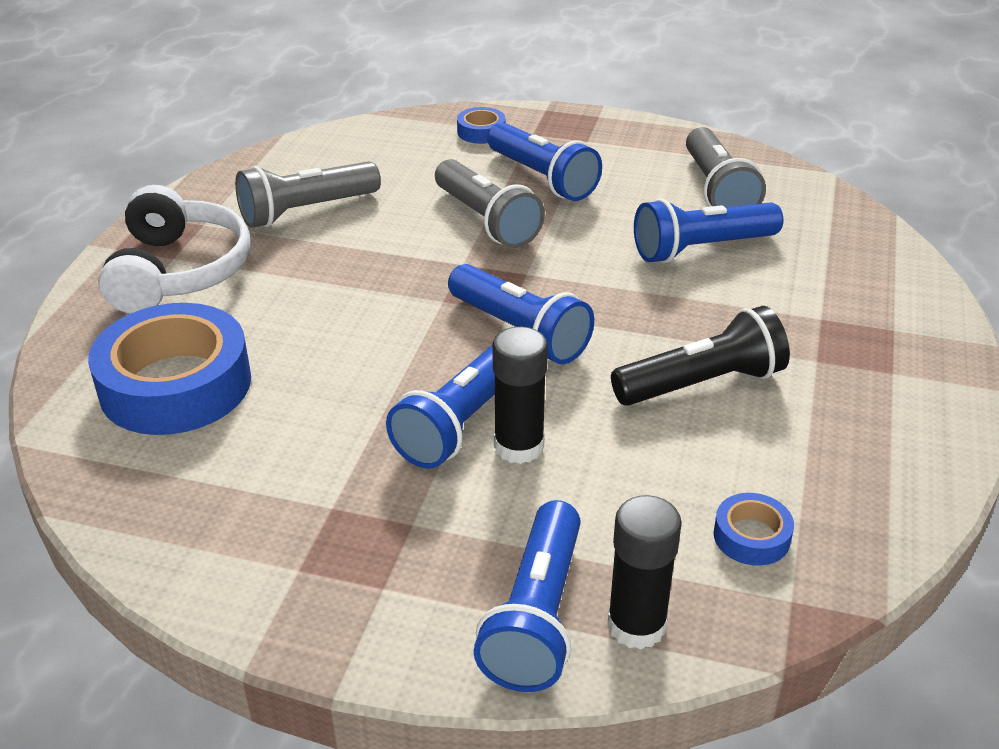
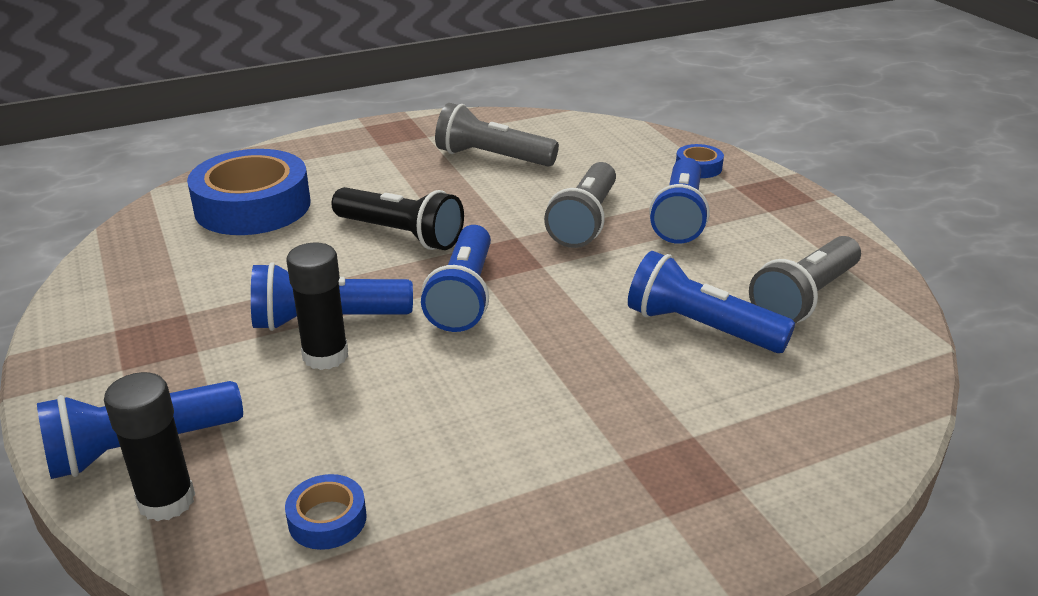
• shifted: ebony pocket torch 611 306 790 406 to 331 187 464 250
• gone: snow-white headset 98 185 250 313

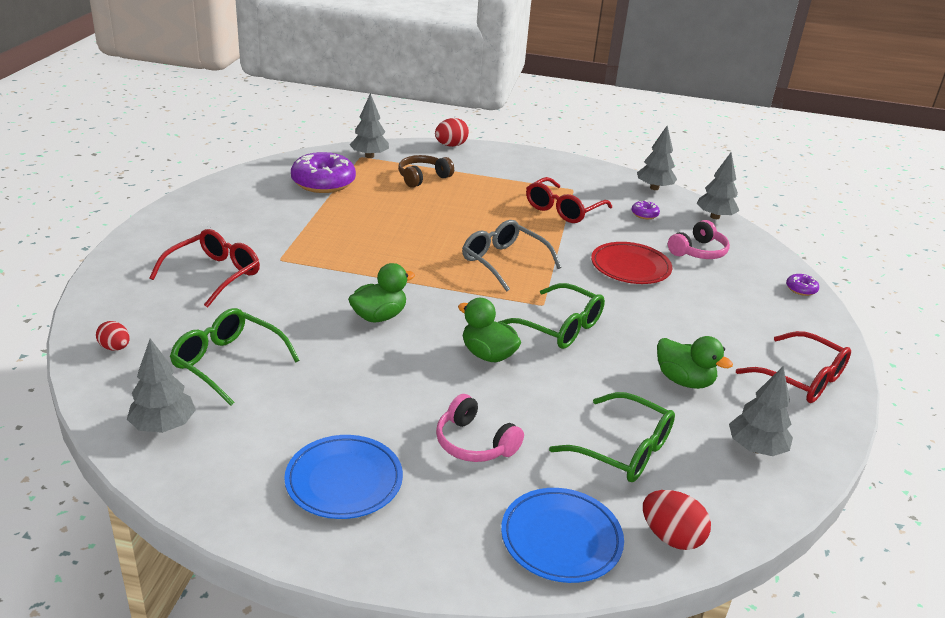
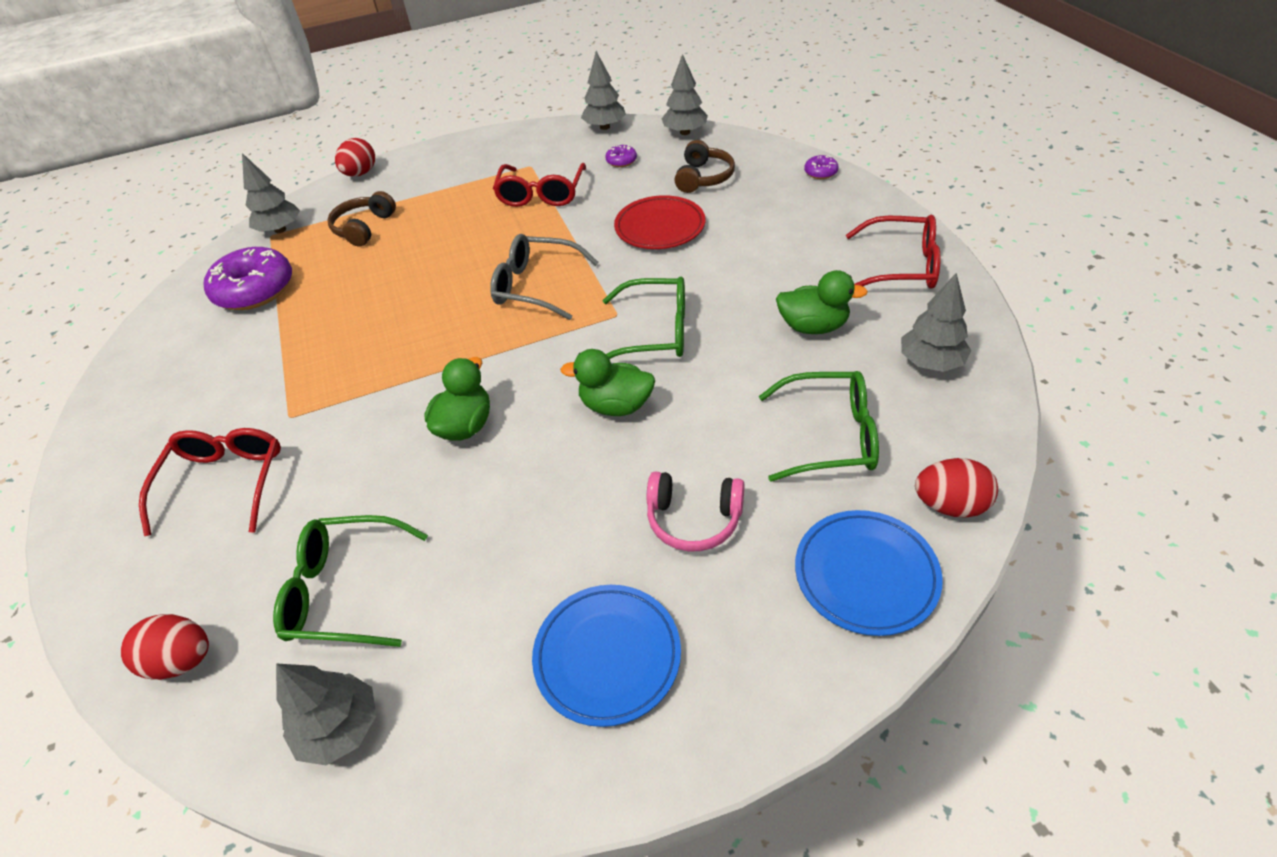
• scaled: crimson egg shape 96 321 130 351 = 121 614 209 680 x1.51
• repainted: pink headset 668 220 730 259 to dark brown headset 675 140 735 193

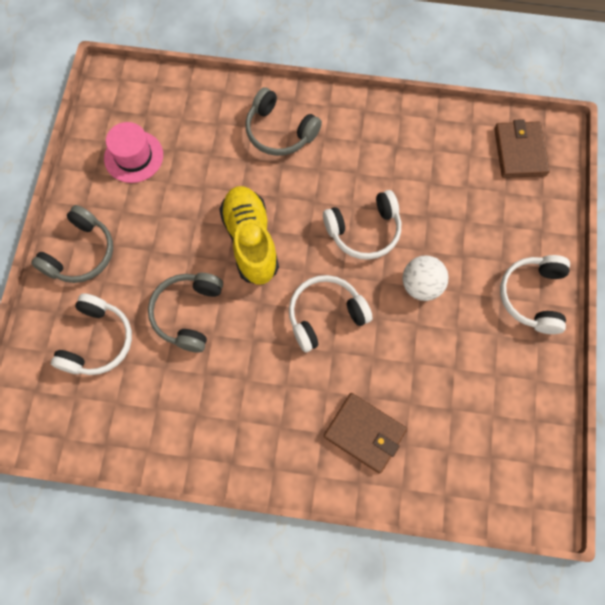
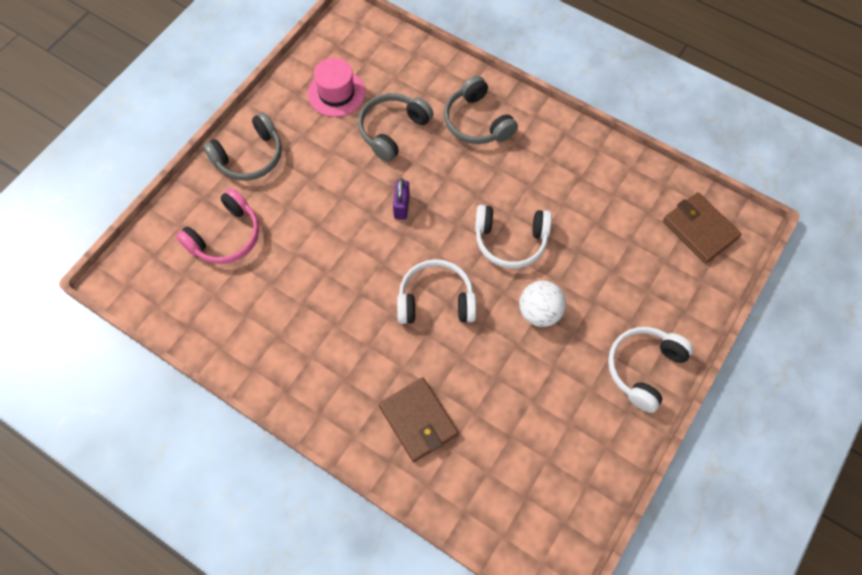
• repainted: snow-white headset 51 293 132 375 to pink headset 176 188 259 264
• shifted: grey headset 148 273 223 353 to 358 93 434 162
• swapped: golden lace-up shoe 219 186 279 285 to purple padlock 393 178 410 220
• rotated: dark brown billfold 494 119 550 178 = 663 192 741 264 60 degrees counterclockwise

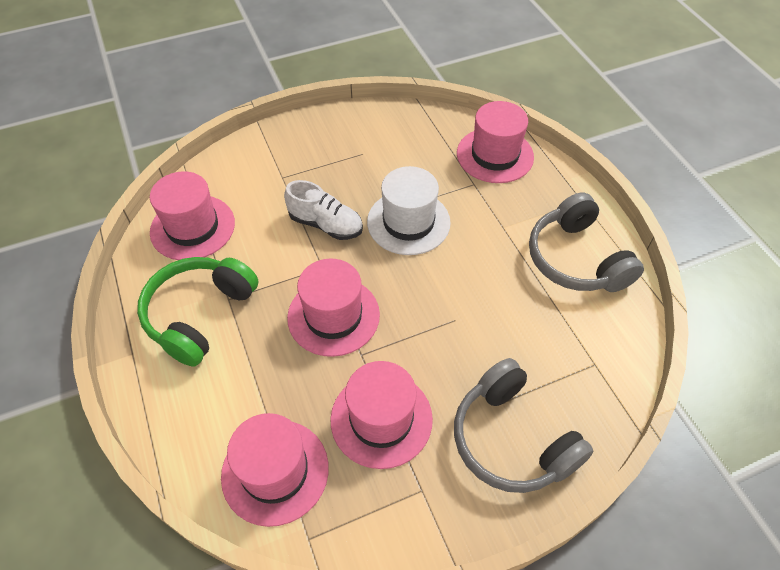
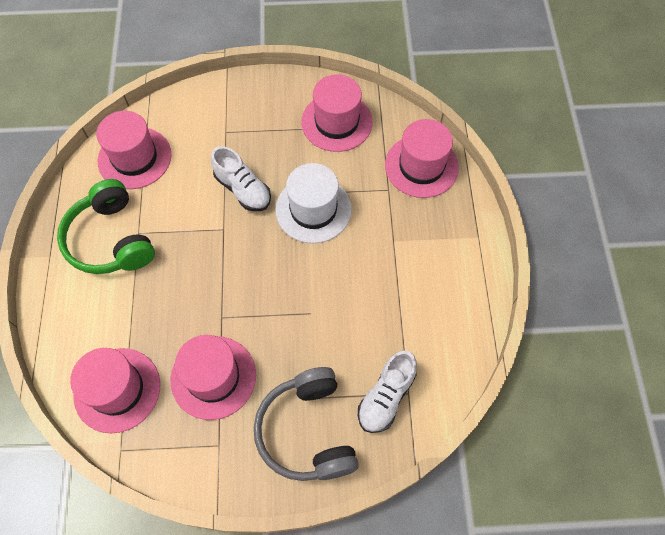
• rotated: green headset 137 257 259 367 = 57 179 155 274 75 degrees counterclockwise
• shifted: pink tall hat 287 259 380 357 to 301 74 373 152
• new: snow-white lace-up shoe 358 350 417 433
• gone: grey headset 529 192 644 292

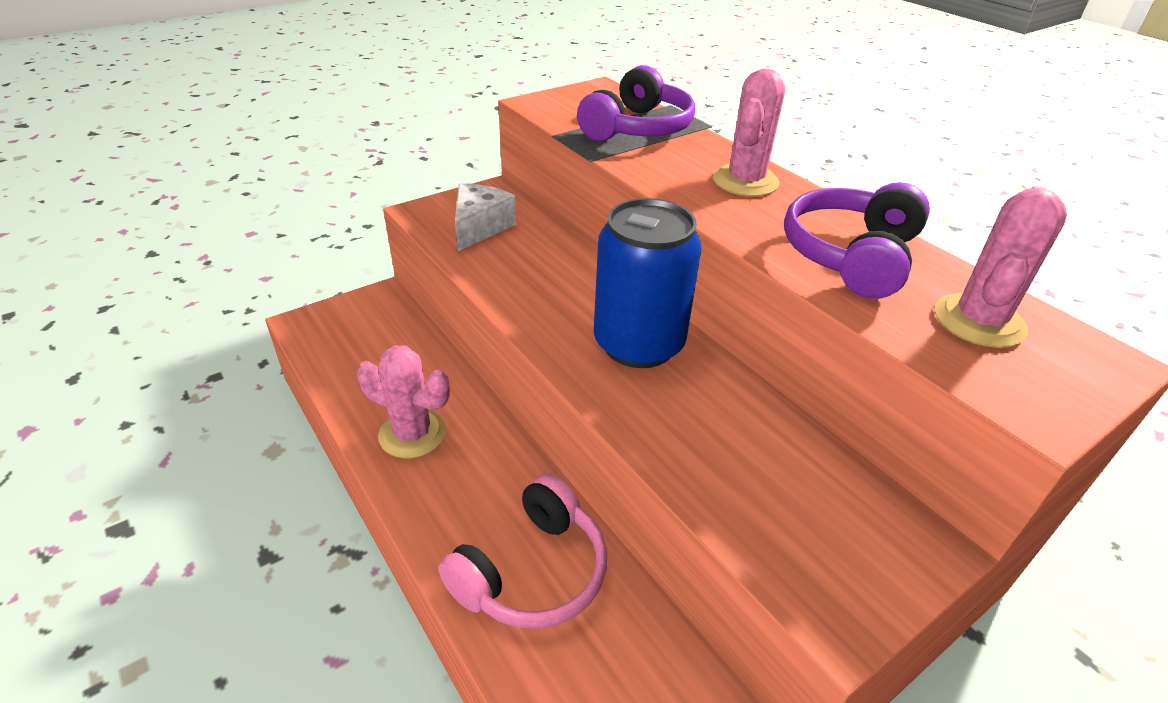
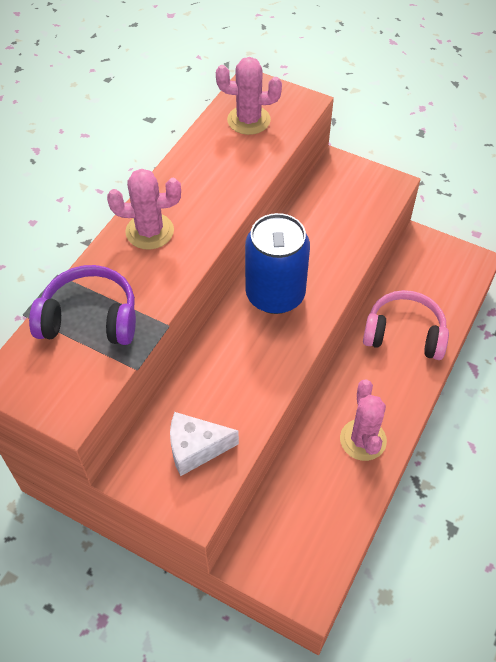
• gone: purple headset 784 182 930 299

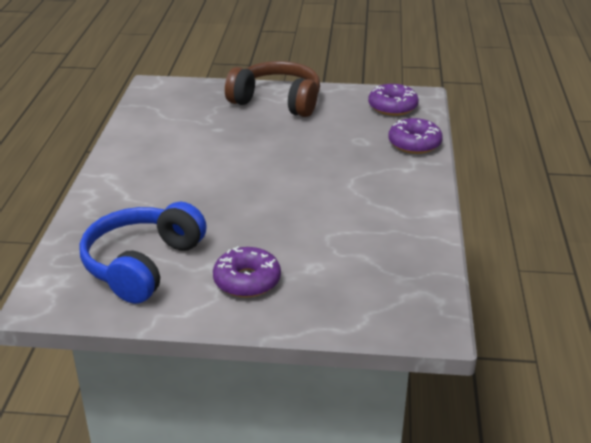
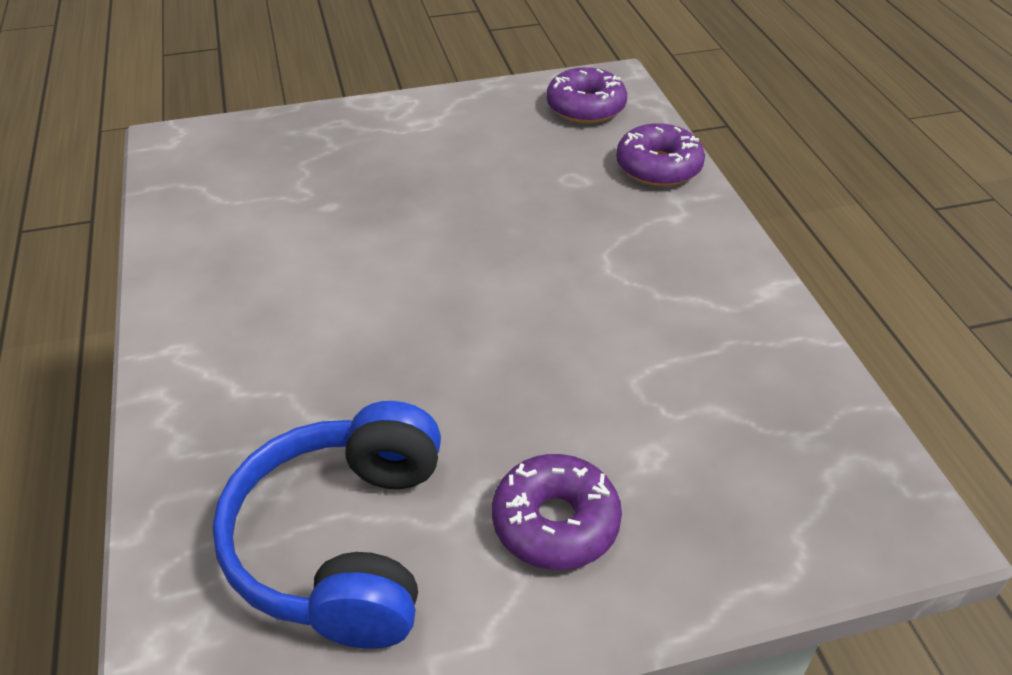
• gone: dark brown headset 225 61 320 117

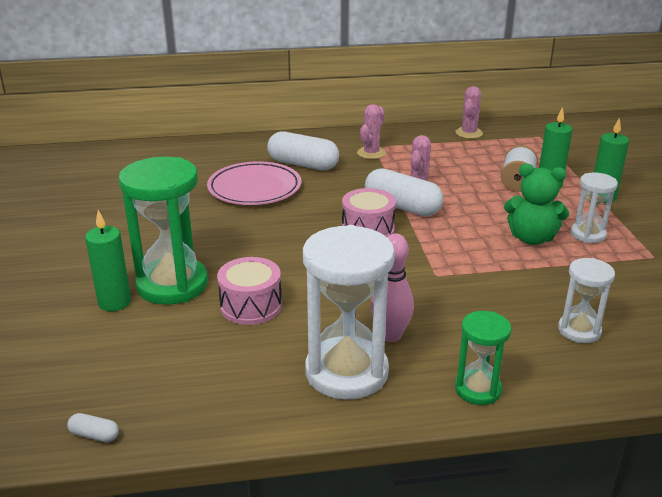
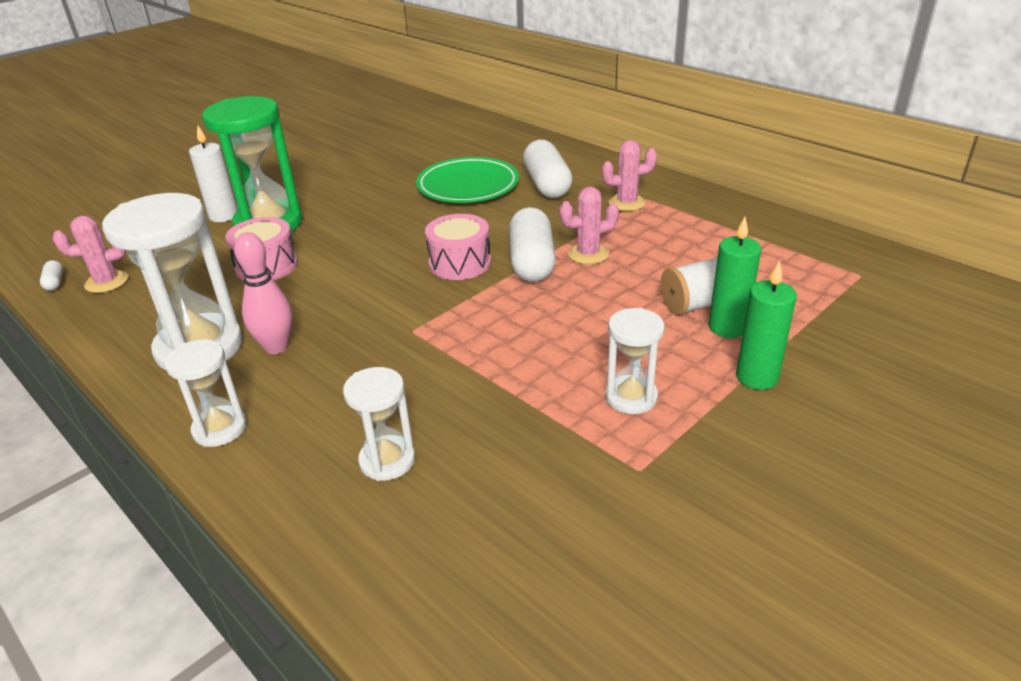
• shifted: pink cactus 455 86 483 139 to 53 216 128 293
• repainted: green hourglass 455 311 512 405 to snow-white hourglass 165 339 247 447
• repainted: green candle 85 210 131 312 to snow-white candle 189 125 238 222
• repainted: pink plate 207 161 301 205 to green plate 416 157 519 203
• gone: green stuffed bear 504 164 569 245

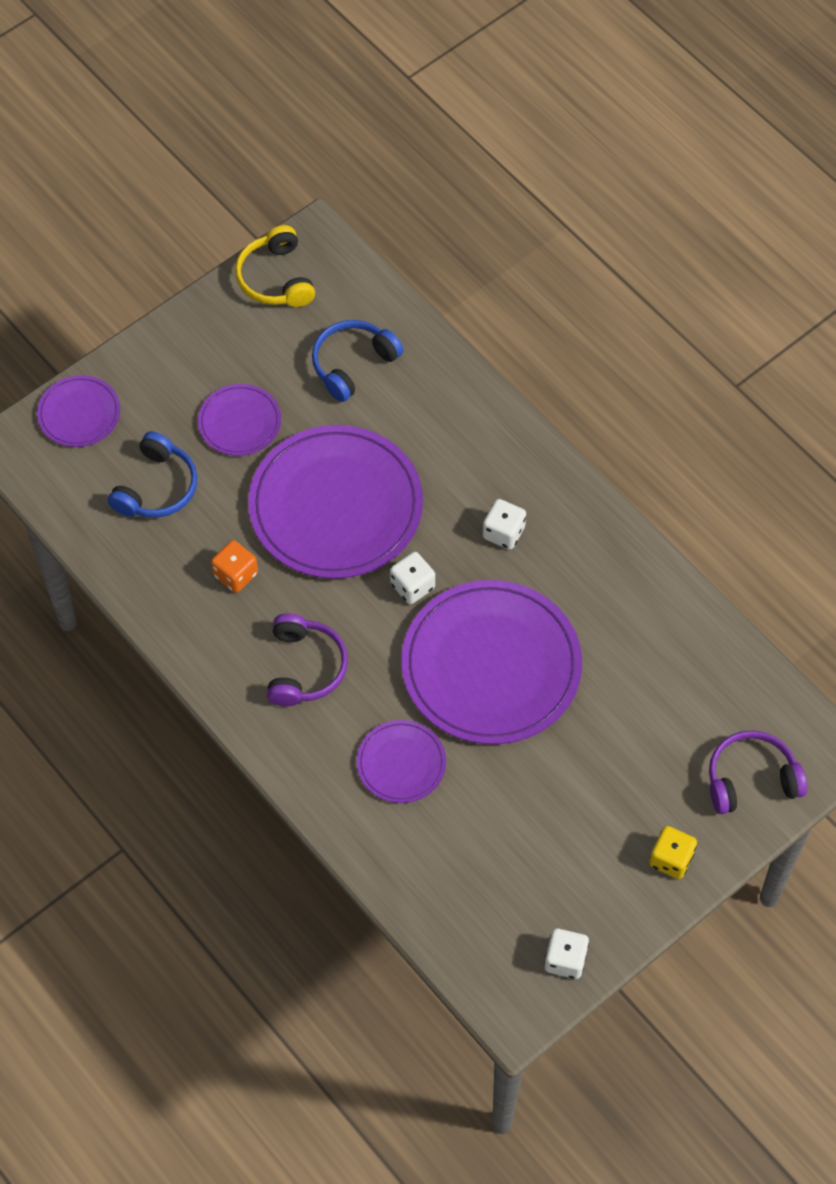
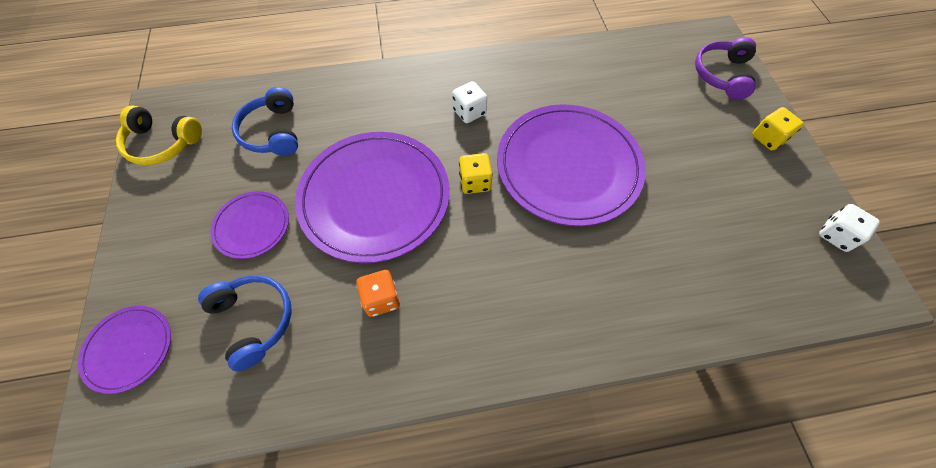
• repainted: snow-white die 390 552 435 604 to golden die 459 153 493 194
• gone: purple headset 267 613 348 706
• gone: purple plate 356 720 446 803

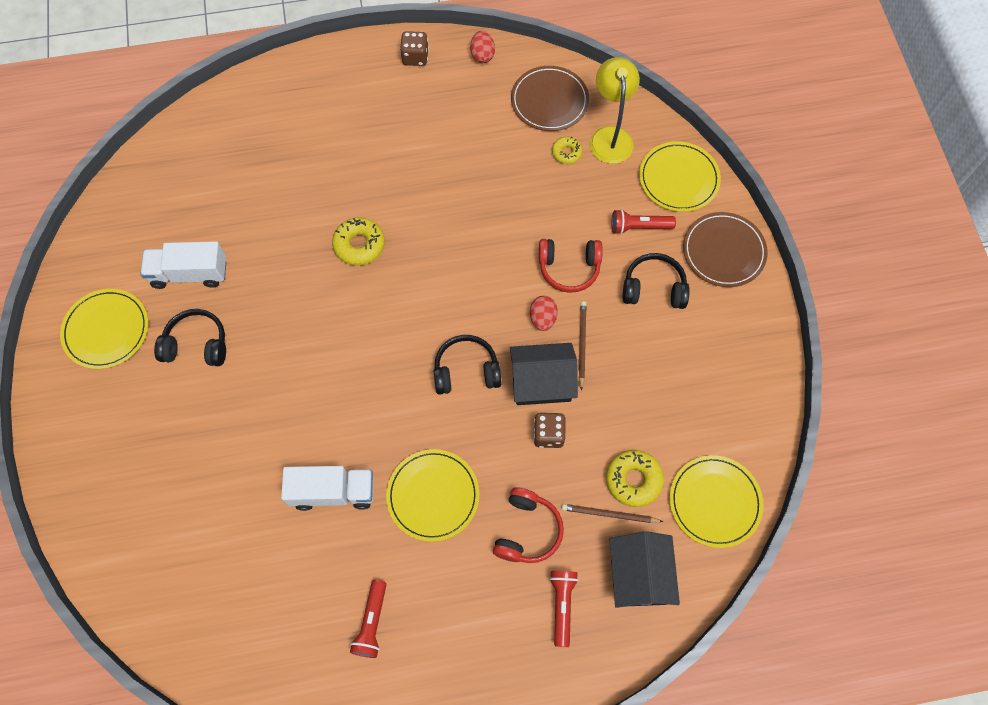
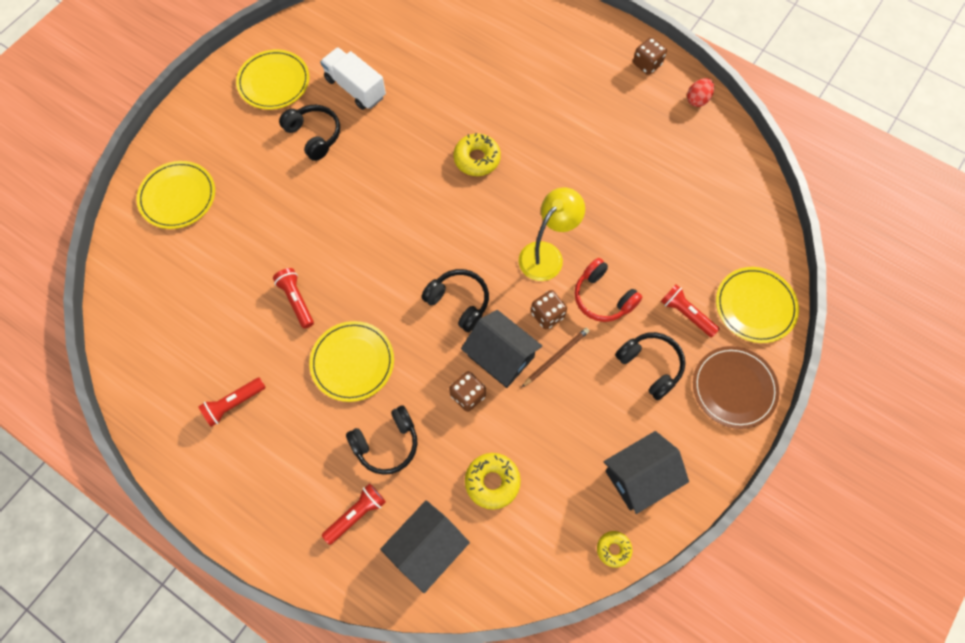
• shifted: golden plate 669 455 763 548 to 137 161 215 229
• swapped: snow-white lorry 281 466 374 511 to crimson pocket torch 273 268 314 329
• repainted: crimson headset 493 488 564 563 to ebony headset 346 405 417 475
• shifted: golden lamp 590 57 640 164 to 519 187 585 281
• swapped: crimson egg shape 530 296 558 331 to dark brown die 531 290 567 329
• shifted: golden glazed donut 552 137 582 164 to 597 531 632 568
• new: ebony cottage 604 431 689 514
• gone: dark brown plate 511 66 589 131
• gone: dark brown pencil 562 504 664 523

